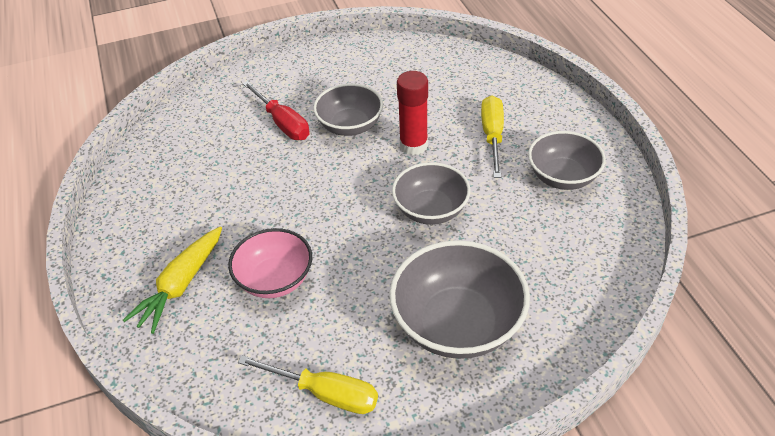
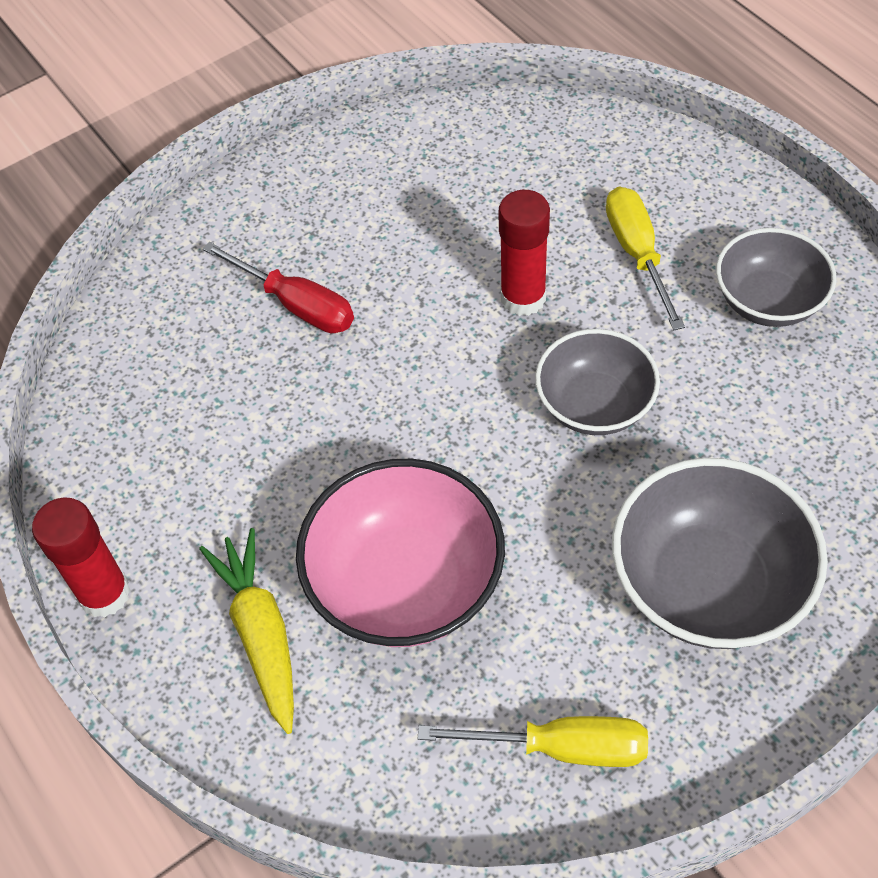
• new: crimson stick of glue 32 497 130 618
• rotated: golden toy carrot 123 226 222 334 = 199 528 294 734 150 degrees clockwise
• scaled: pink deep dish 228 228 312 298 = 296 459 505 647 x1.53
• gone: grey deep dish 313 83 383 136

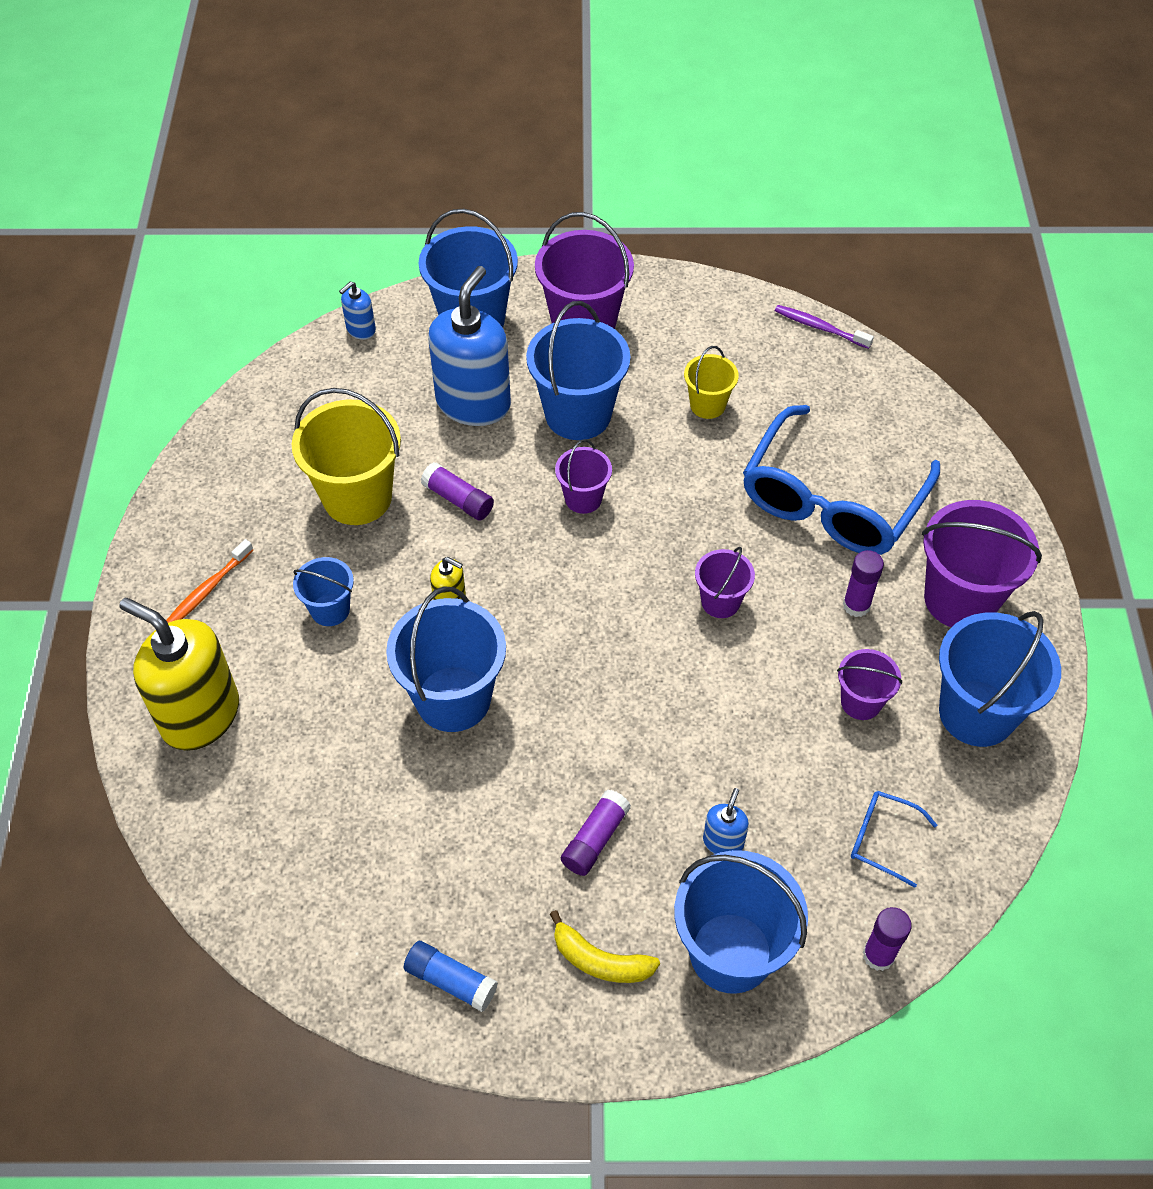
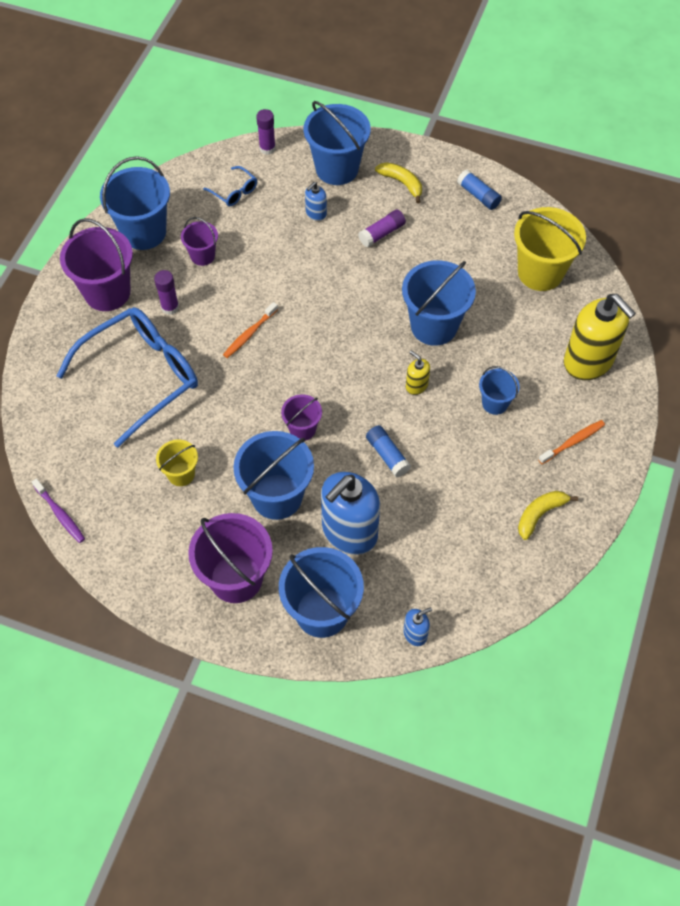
• swapped: purple sand bucket 695 547 755 618 to bright orange dental brush 223 302 278 358
• repainted: purple stick of glue 421 462 494 521 to cobalt stick of glue 366 425 411 478
• shifted: golden sand bucket 292 388 401 525 to 514 207 586 291
• new: golden banana 518 491 578 540

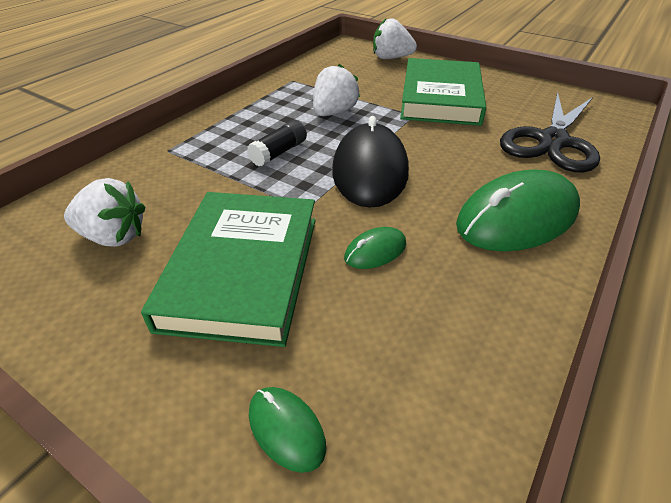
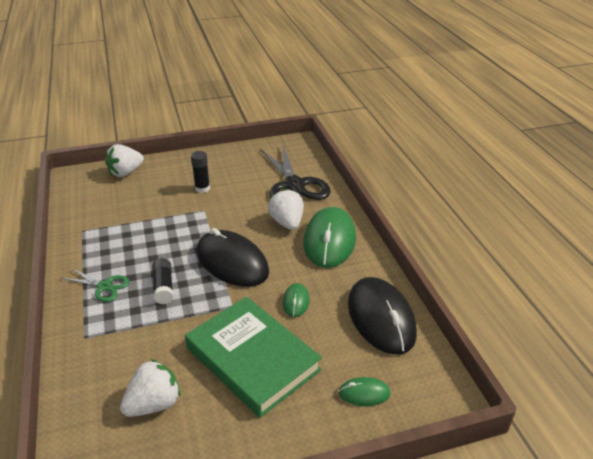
• new: green scissors 61 268 130 302
• swapped: green hardback 400 58 486 126 to ebony stick of glue 191 151 210 193
• shifted: snow-white berry 313 63 360 116 to 268 189 304 230
• new: ebony computer mouse 348 277 417 355

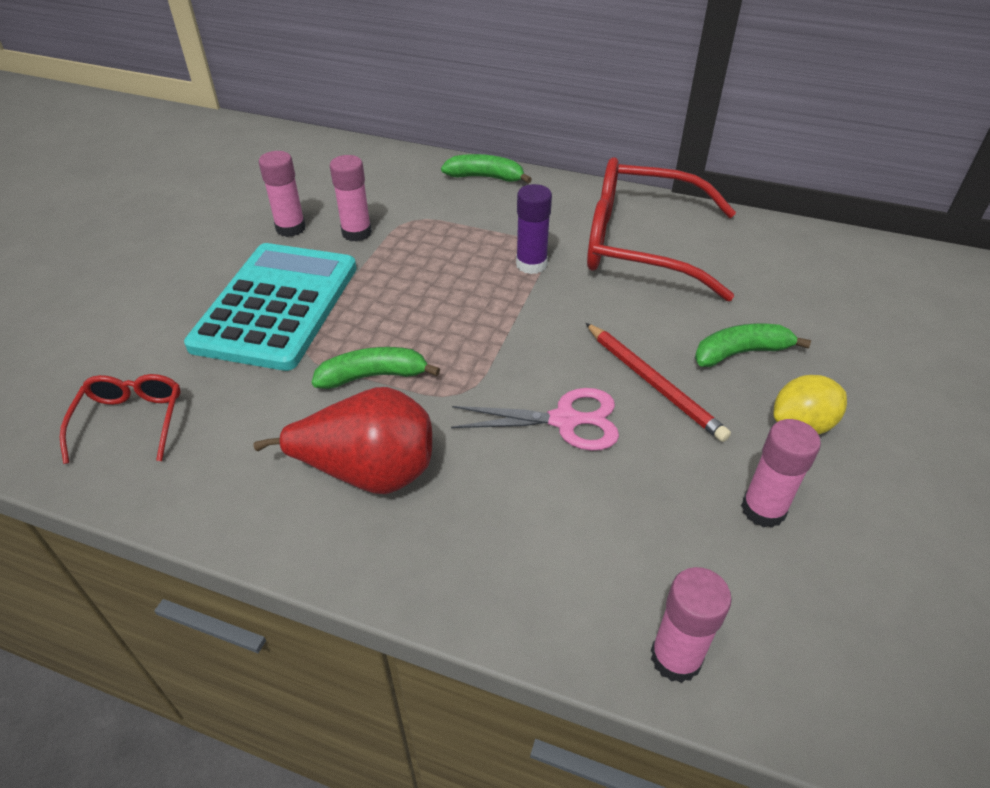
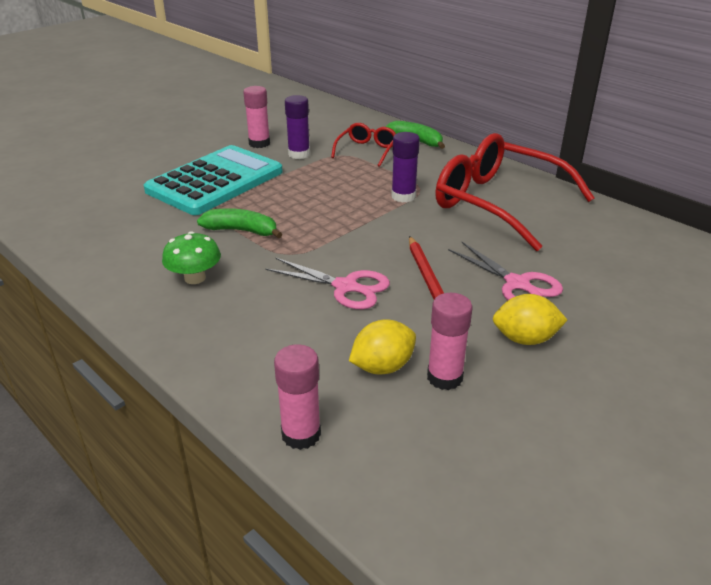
• swapped: crimson pear fruit 253 387 432 494 to green toadstool 162 231 221 284
• repainted: pink stick of glue 330 155 372 242 to purple stick of glue 285 95 310 159
• shifted: crimson glasses 60 374 181 464 to 331 123 396 167
• new: golden toy lemon 349 319 416 374
• swapped: green banana 695 324 811 367 to pink scissors 448 242 563 300

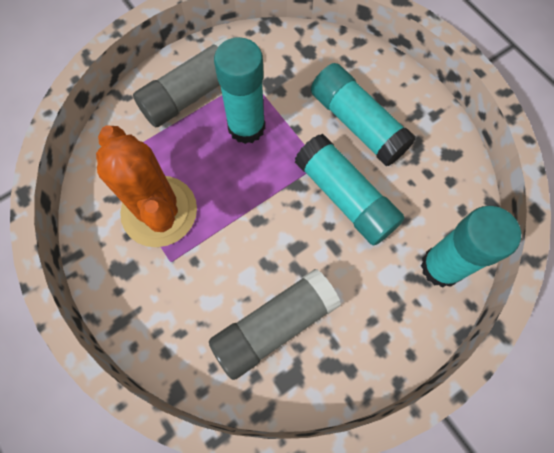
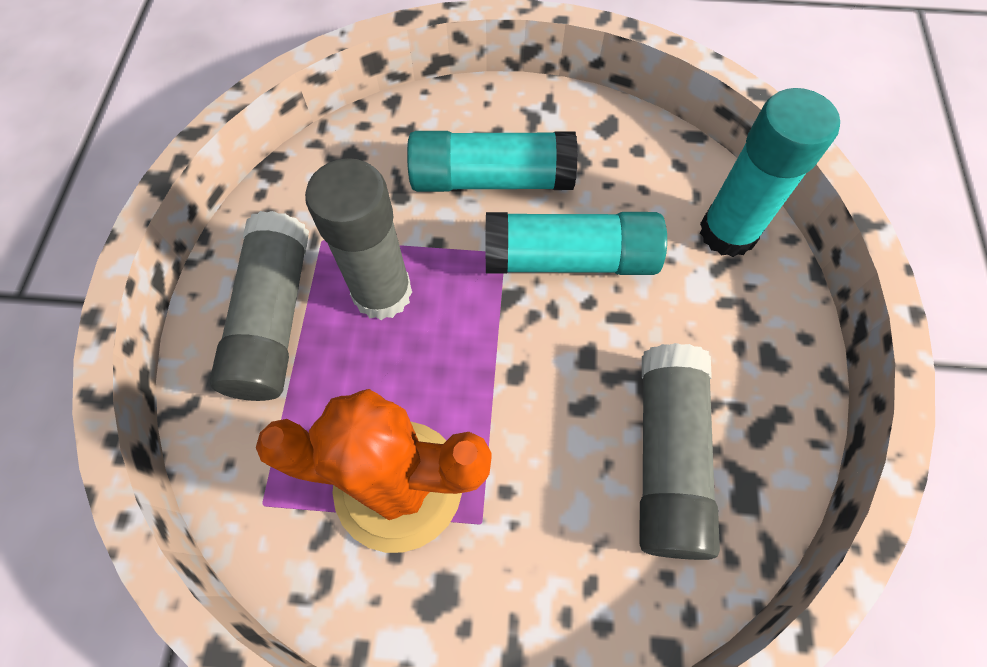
• repainted: teal stick of glue 214 37 265 144 to grey stick of glue 305 158 412 320

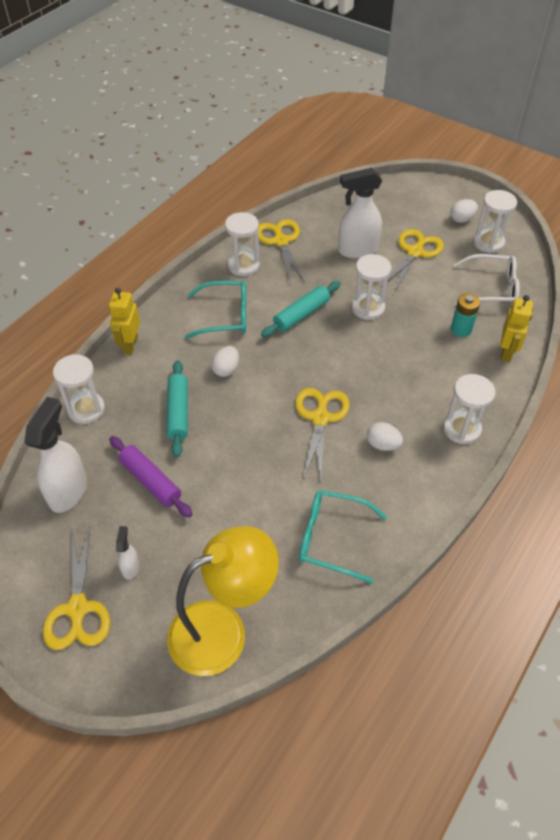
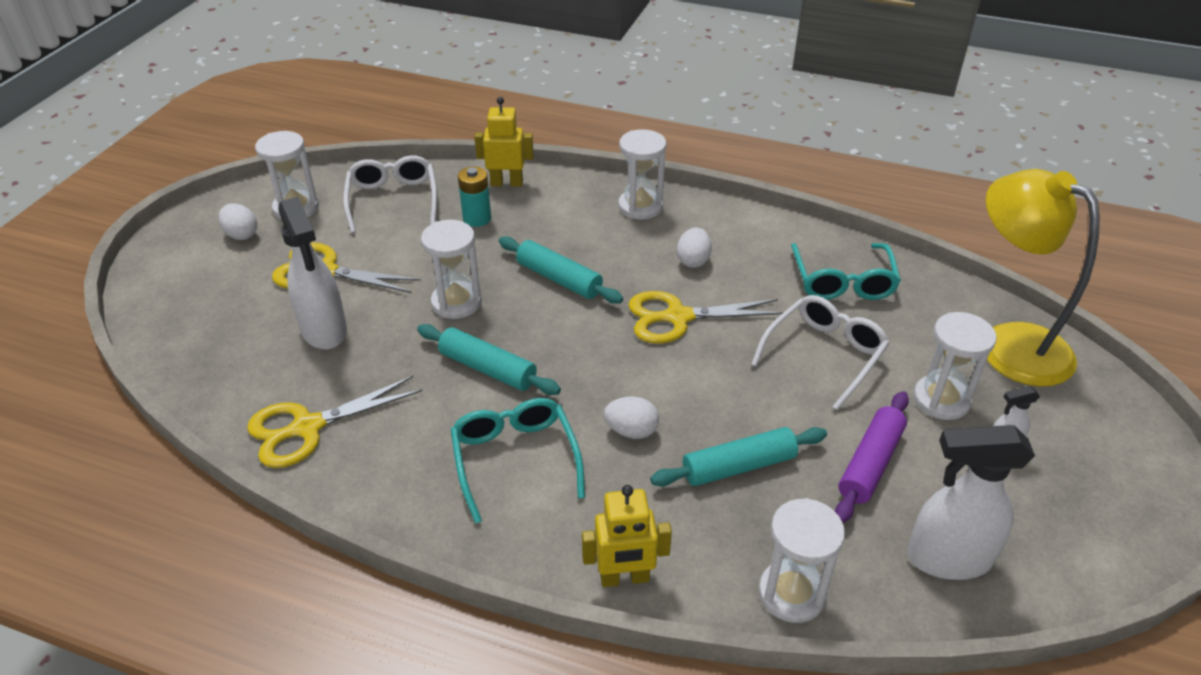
• new: teal rolling pin 499 236 623 304
• new: snow-white glasses 751 295 890 410
• shifted: snow-white hourglass 225 212 260 276 to 913 312 996 420
• gone: golden scissors 43 526 110 650

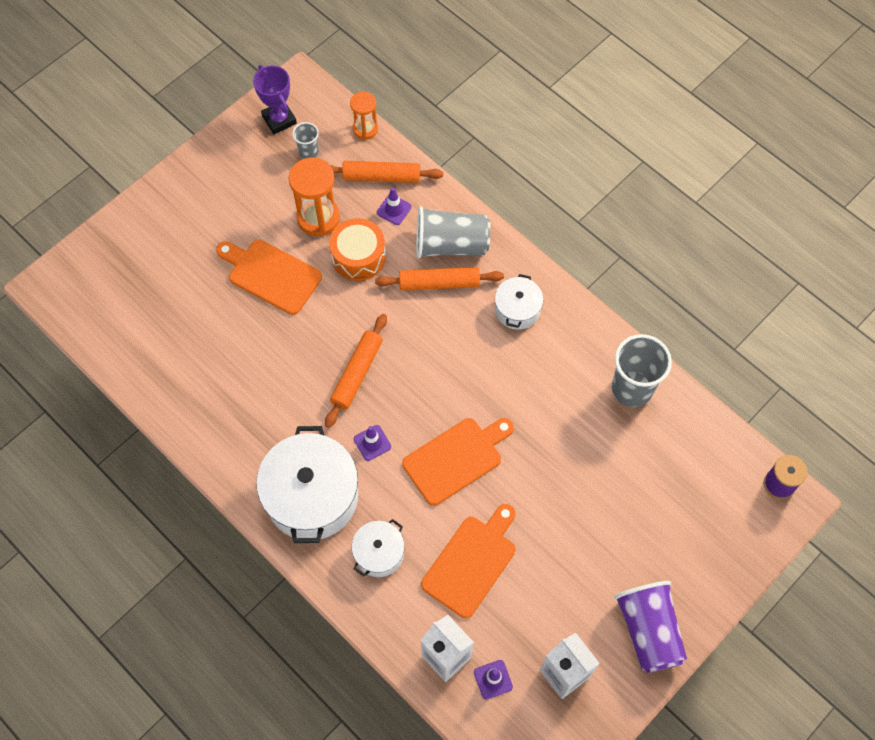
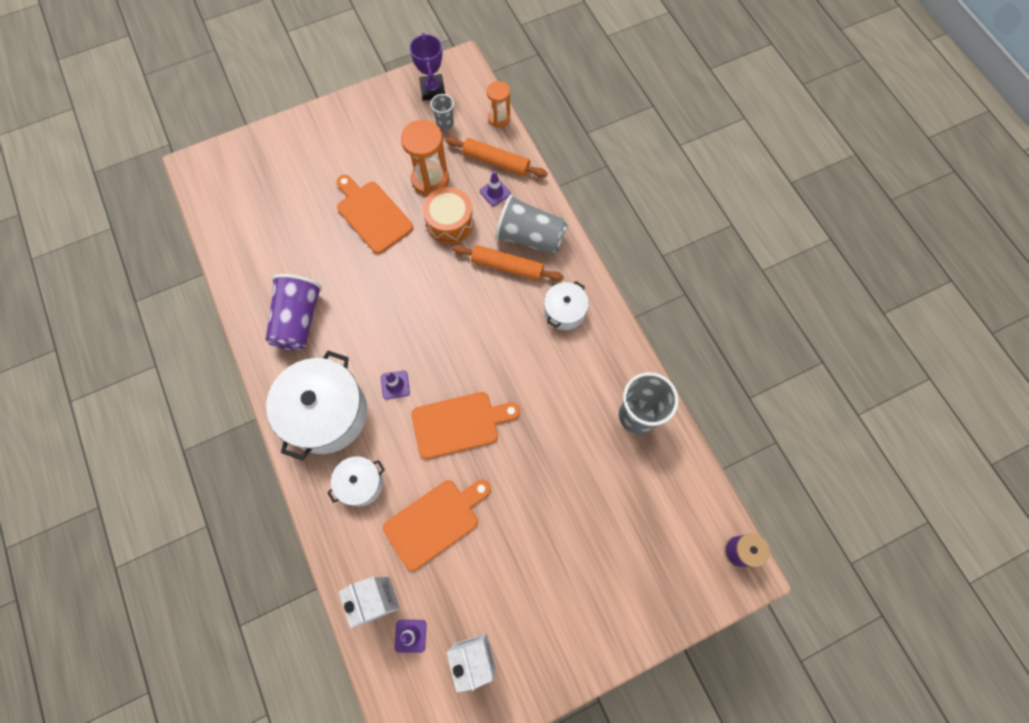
• shifted: purple tumbler 614 581 687 673 to 265 274 322 350
• gone: bright orange rolling pin 325 314 387 428

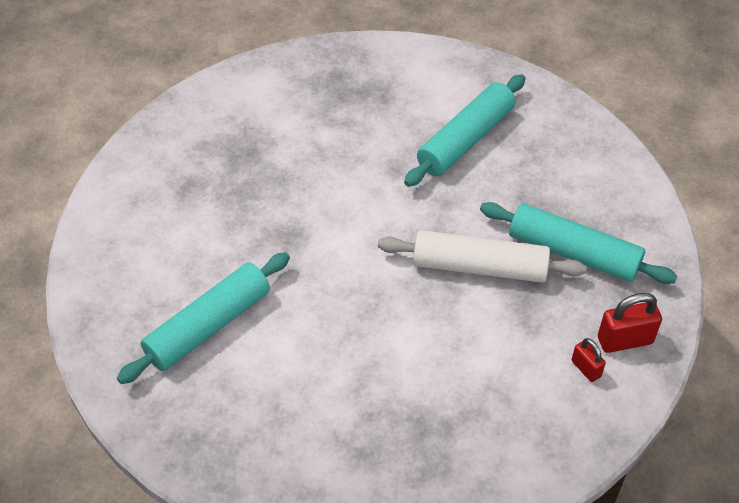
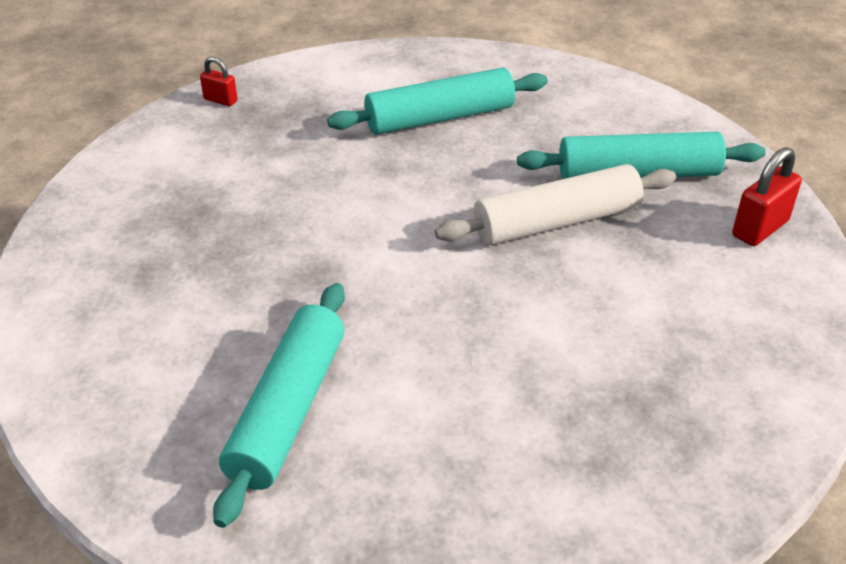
• shifted: crimson padlock 572 338 606 382 to 200 57 238 106
• rotated: teal rolling pin 404 74 525 187 = 327 67 548 135 60 degrees clockwise

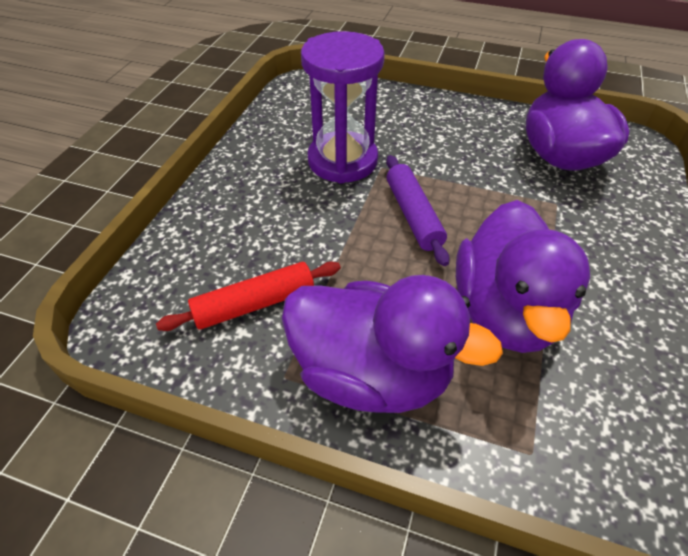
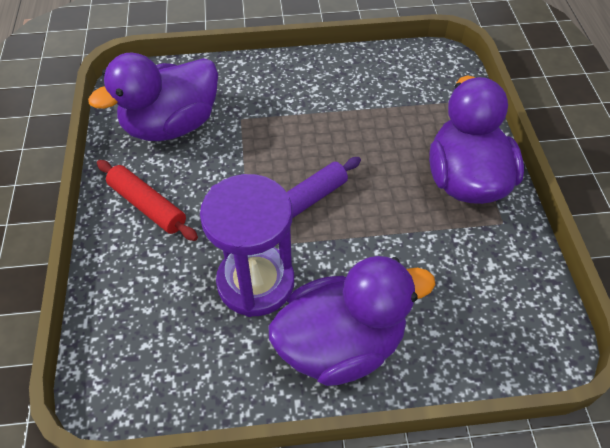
• shifted: crimson rolling pin 156 261 341 331 to 97 160 198 241
• shifted: purple rubber duck 456 200 590 353 to 269 256 436 386

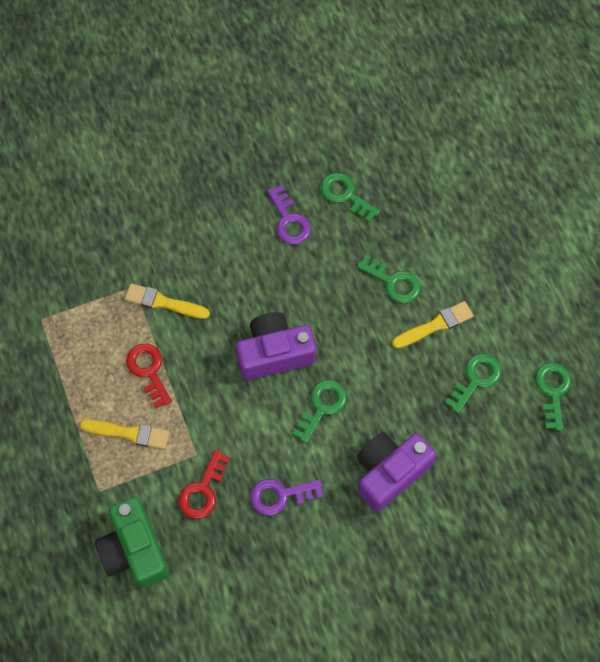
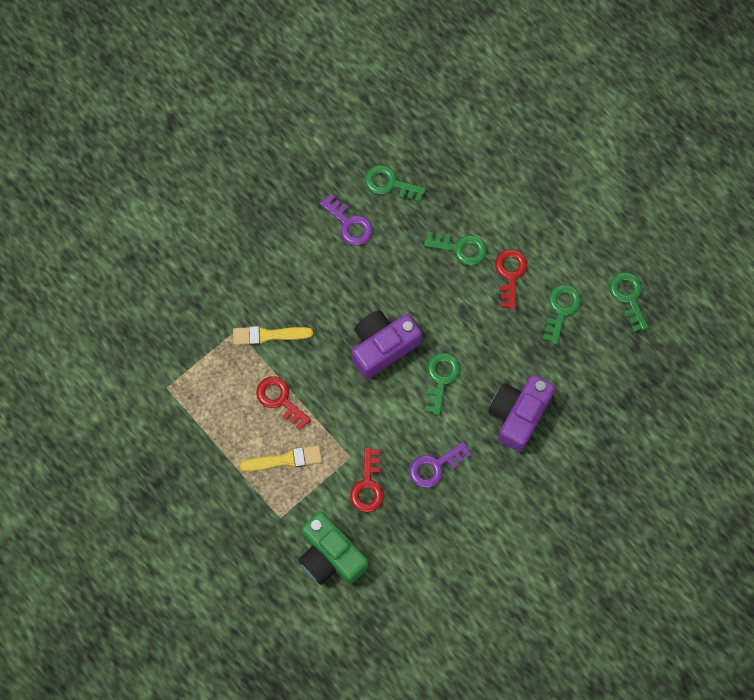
• swapped: golden paintbrush 392 301 474 349 to crimson key 495 249 527 309

